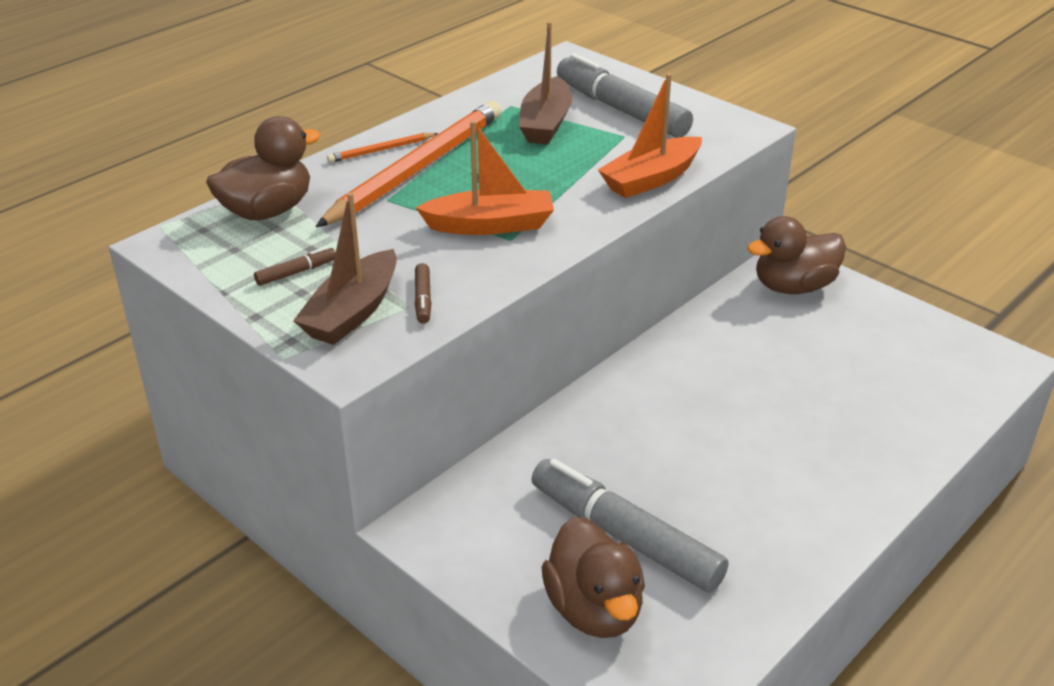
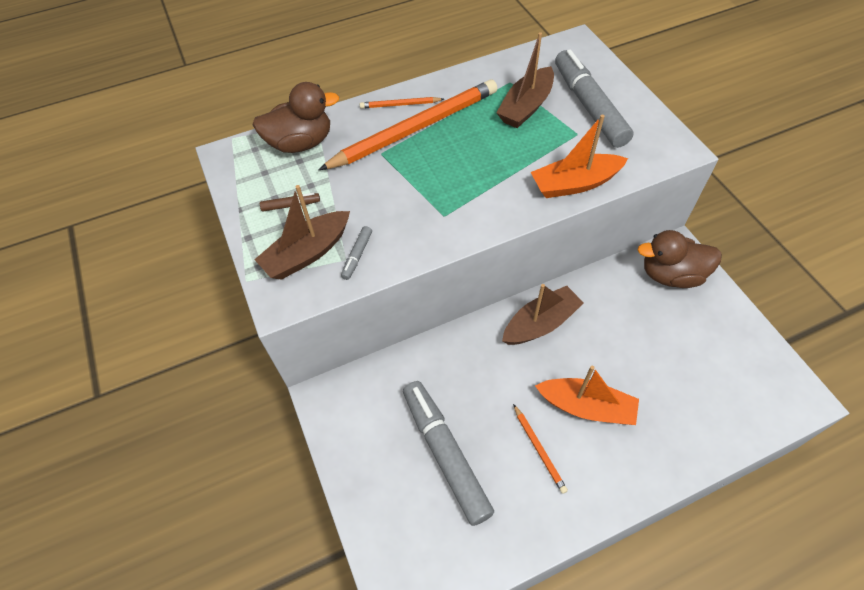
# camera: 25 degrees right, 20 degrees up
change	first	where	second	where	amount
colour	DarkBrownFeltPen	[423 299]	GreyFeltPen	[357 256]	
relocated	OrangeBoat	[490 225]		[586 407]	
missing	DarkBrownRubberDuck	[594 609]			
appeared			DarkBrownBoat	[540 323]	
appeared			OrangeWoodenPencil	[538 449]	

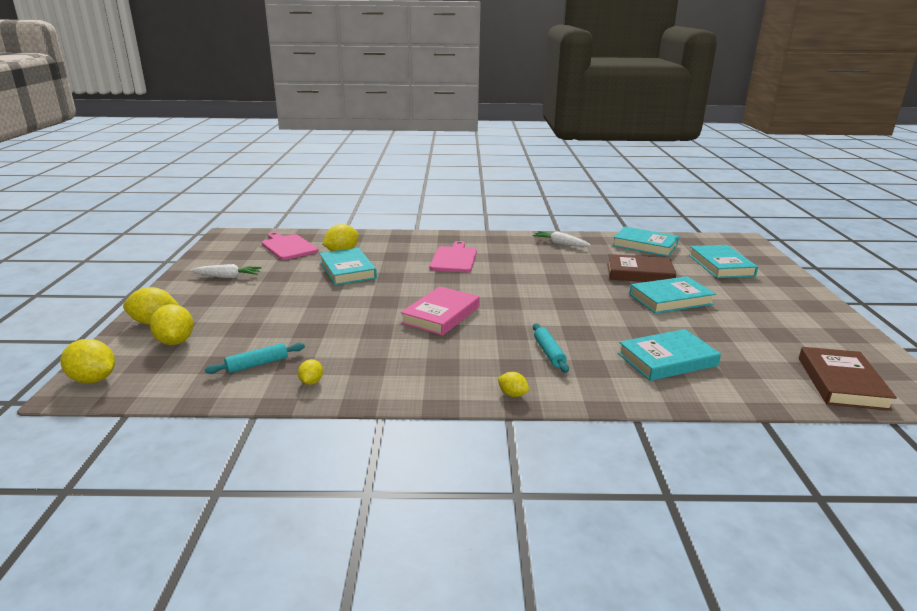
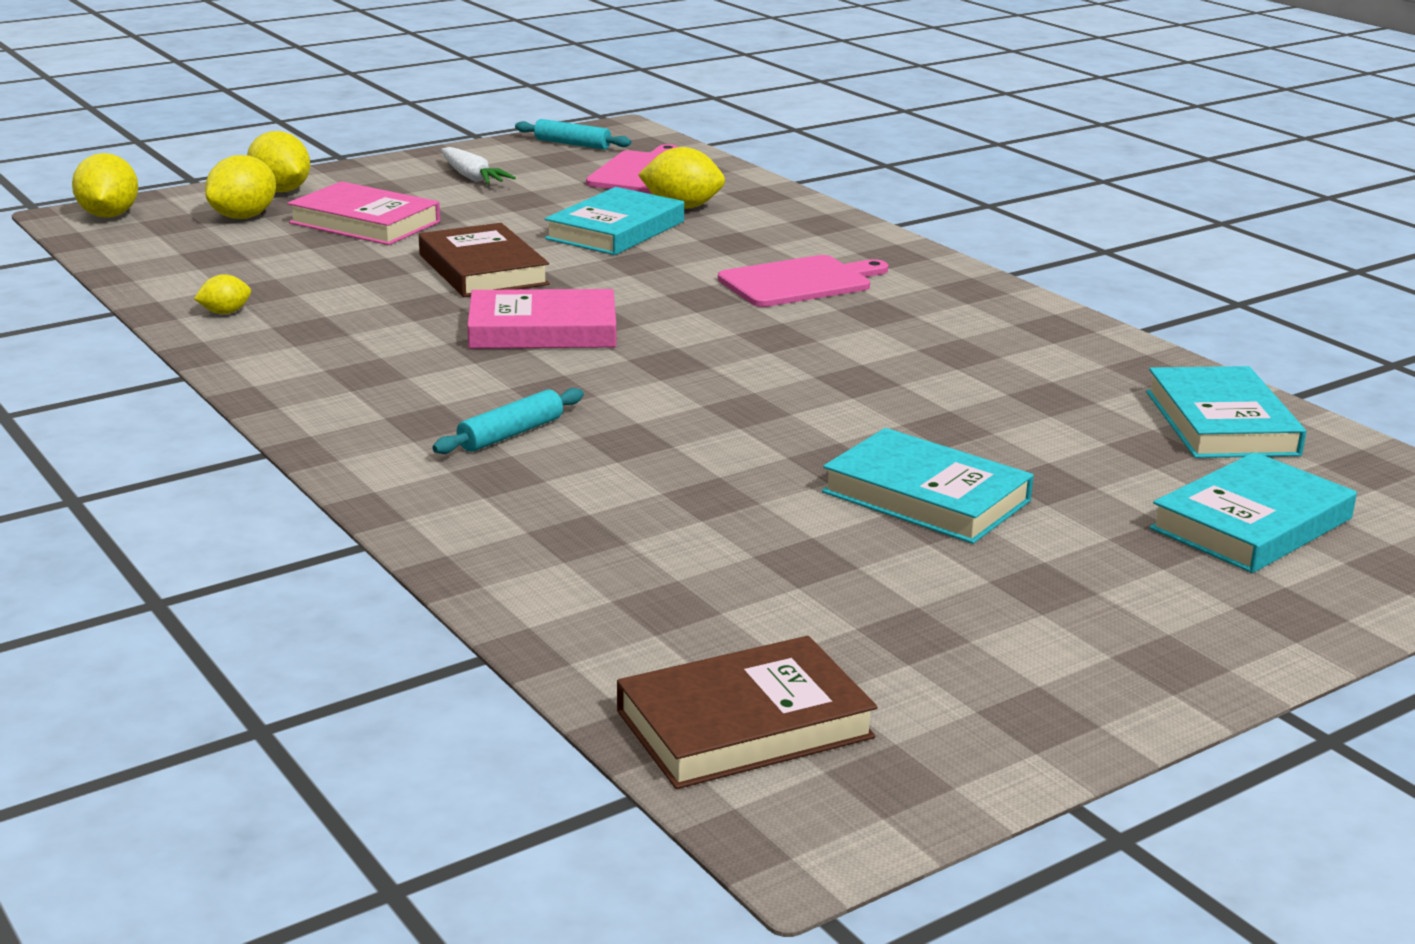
# camera: 55 degrees right, 0 degrees up
change	first	where	second	where	amount
relocated	TurquoiseDoughRoller	[257 364]		[572 144]	
missing	GoldenCitrusFruit	[512 394]			
missing	PureWhiteToyCarrot	[560 244]			
relocated	DarkBrownBook	[639 273]		[482 269]	
missing	TurquoiseBook	[667 360]			
appeared			RosyBook	[365 222]	

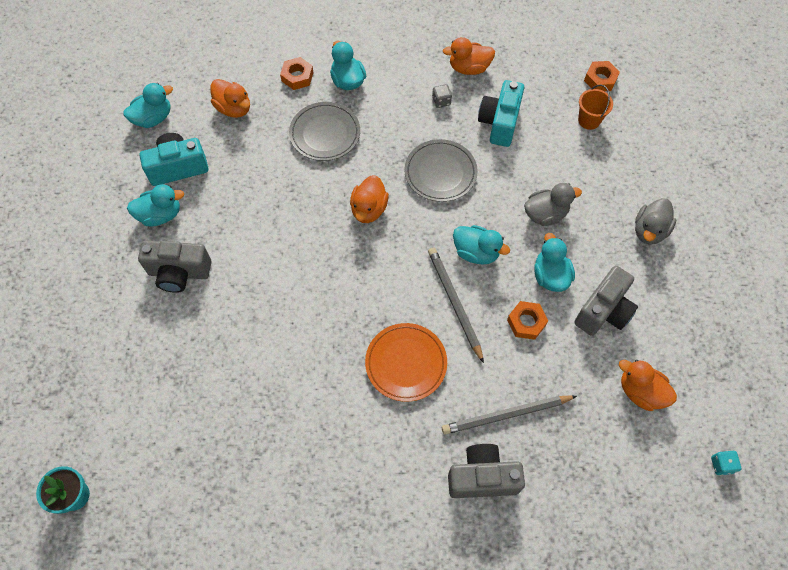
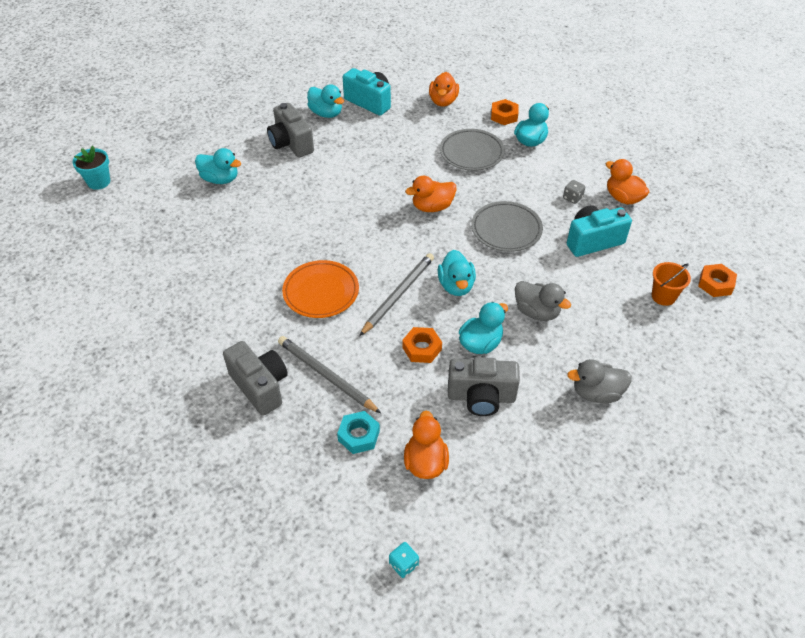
# camera: 55 degrees right, 15 degrees down
change	first	where	second	where	amount
relocated	TurquoiseRubberDuck	[153 118]		[220 179]	
appeared			TurquoiseNut	[359 435]	

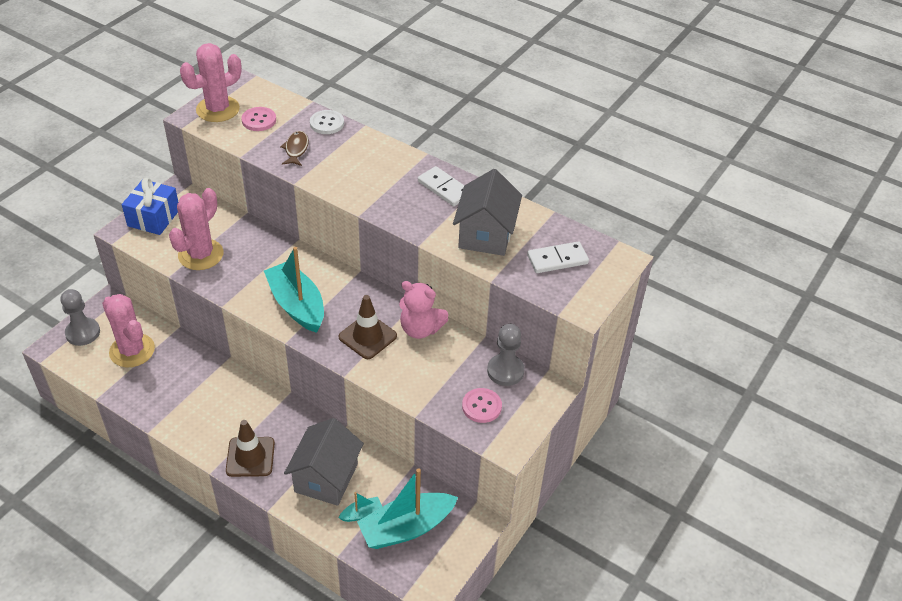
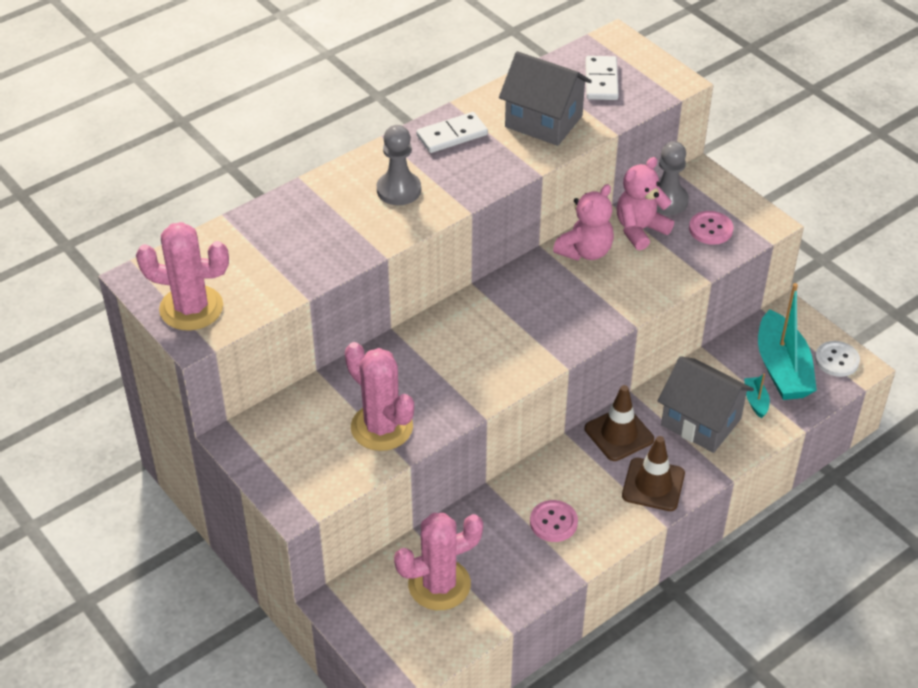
# camera: 70 degrees left, 0 degrees up
change	first	where	second	where	amount
relocated	GreyChessPawn	[83 333]		[399 190]	
missing	RoyalBluePresent	[153 218]			
spun	RosySaguaroCactus	[218 109]		[191 308]	60 degrees counterclockwise
relocated	RosySewingButton	[259 120]		[553 522]	
missing	TurquoiseBoat	[297 305]			
missing	DarkBrownToyFish	[296 149]			
relocated	PureWhiteSewingButton	[327 123]		[837 360]	
relocated	DarkBrownRoadCone	[367 336]		[619 434]	
appeared			RosyStuffedBear	[640 230]	

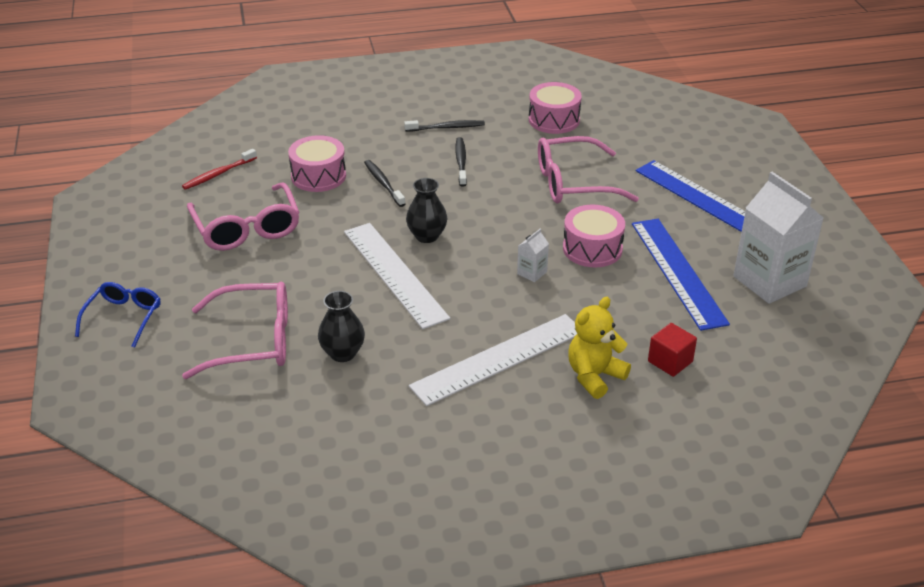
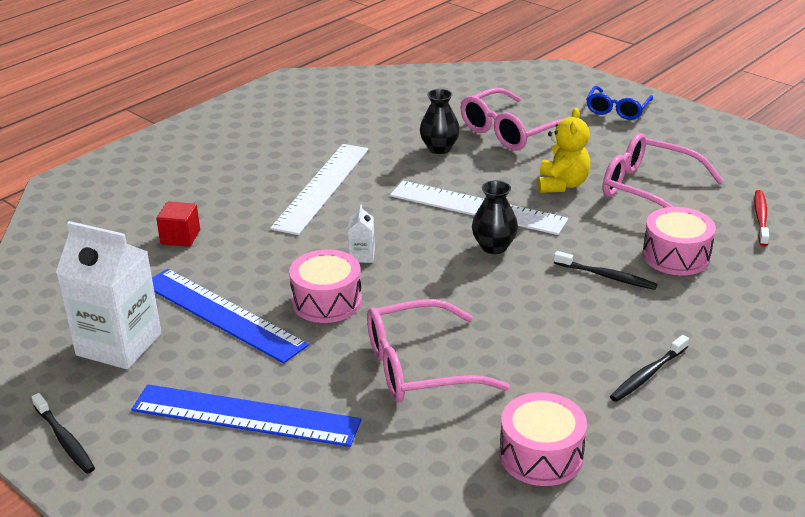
# camera: 145 degrees right, 5 degrees down
change	first	where	second	where	amount
spun	RoyalBlueGlasses	[124 317]		[617 110]	45 degrees clockwise
relocated	BlackToothBrush	[461 162]		[64 439]	
spun	RosyGlasses	[573 183]		[418 367]	150 degrees counterclockwise
relocated	GoldenStuffedBear	[594 376]		[562 184]	

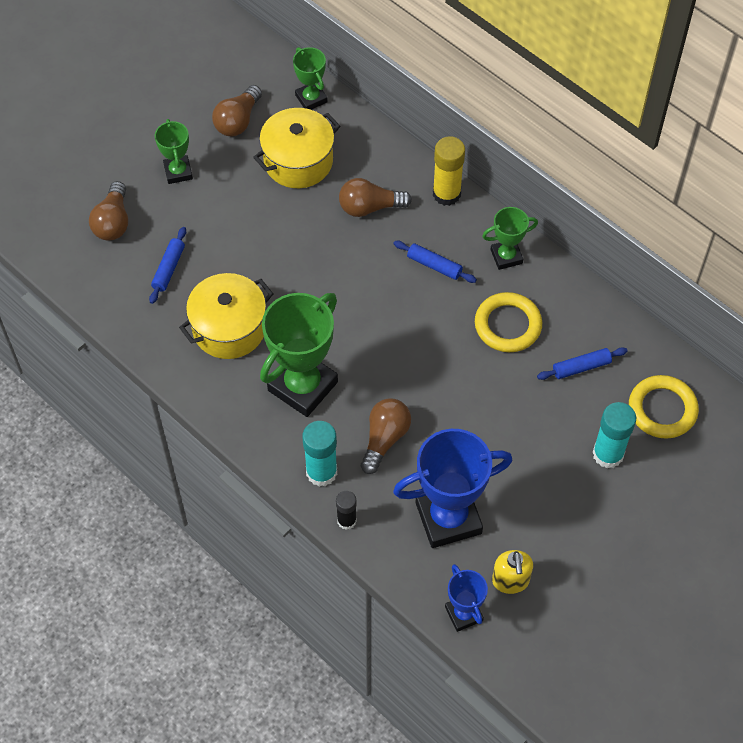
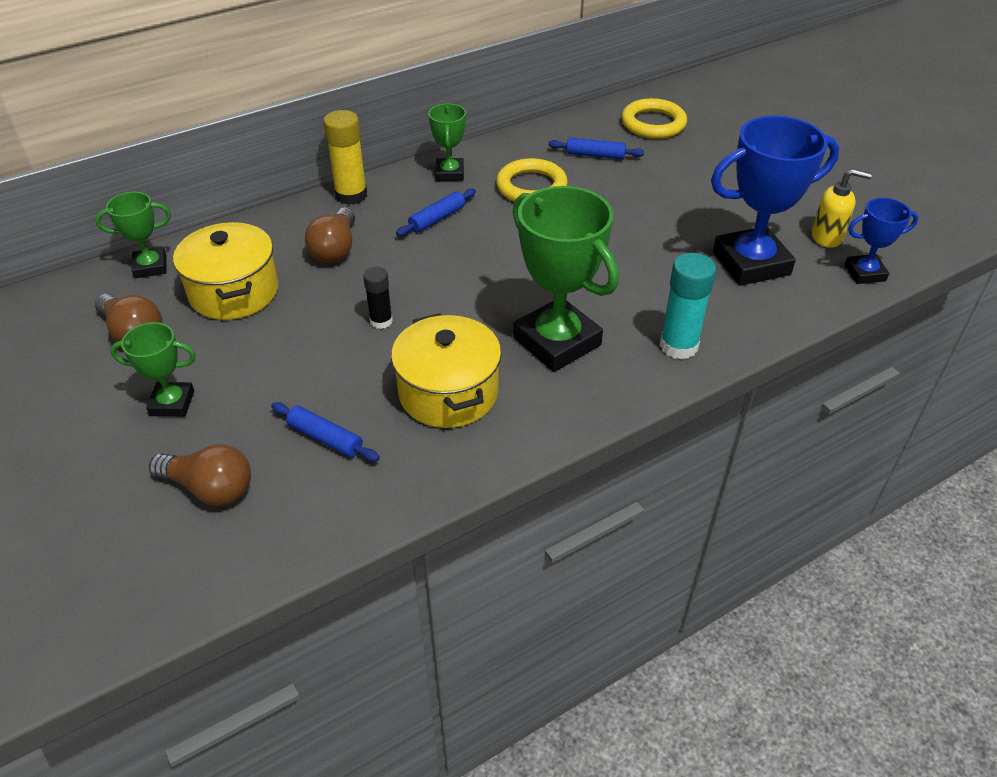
# camera: 75 degrees left, 15 degrees down
change	first	where	second	where	amount
relocated	BlackGlueStick	[346 520]		[381 321]	
missing	DarkBrownLightBulb	[384 439]			
spun	RoyalBlueTrophy	[448 518]		[751 263]	75 degrees clockwise
spun	RoyalBlueDoughRoller	[581 367]		[595 155]	75 degrees counterclockwise
missing	TurquoiseGlueStick	[608 454]			

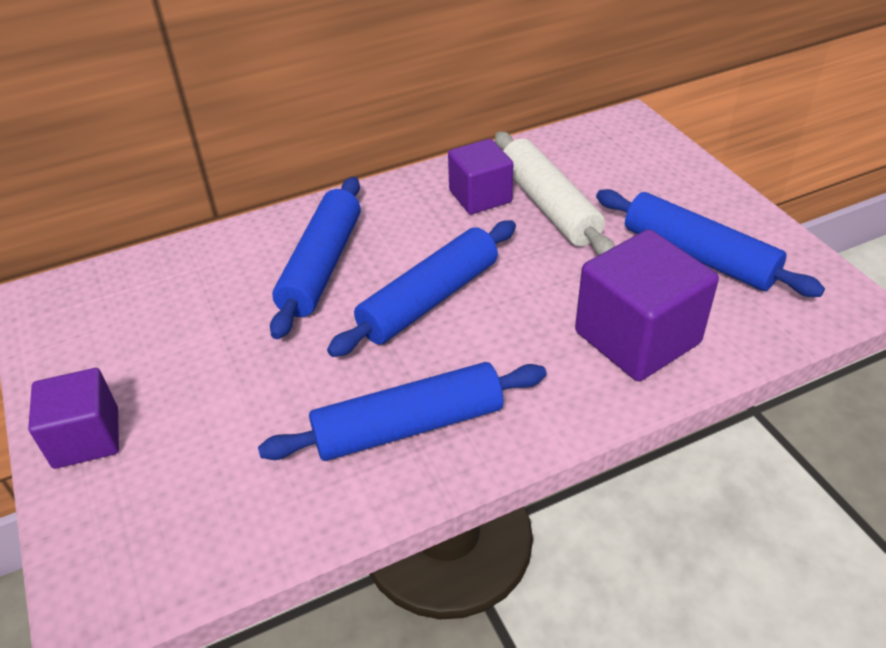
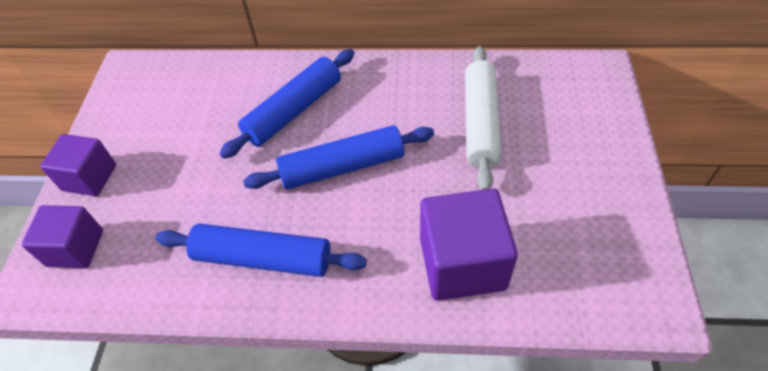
# camera: 30 degrees right, 10 degrees up
change	first	where	second	where	amount
relocated	PurpleSolidCube	[480 196]		[75 248]	
missing	RoyalBlueDoughRoller	[698 255]			

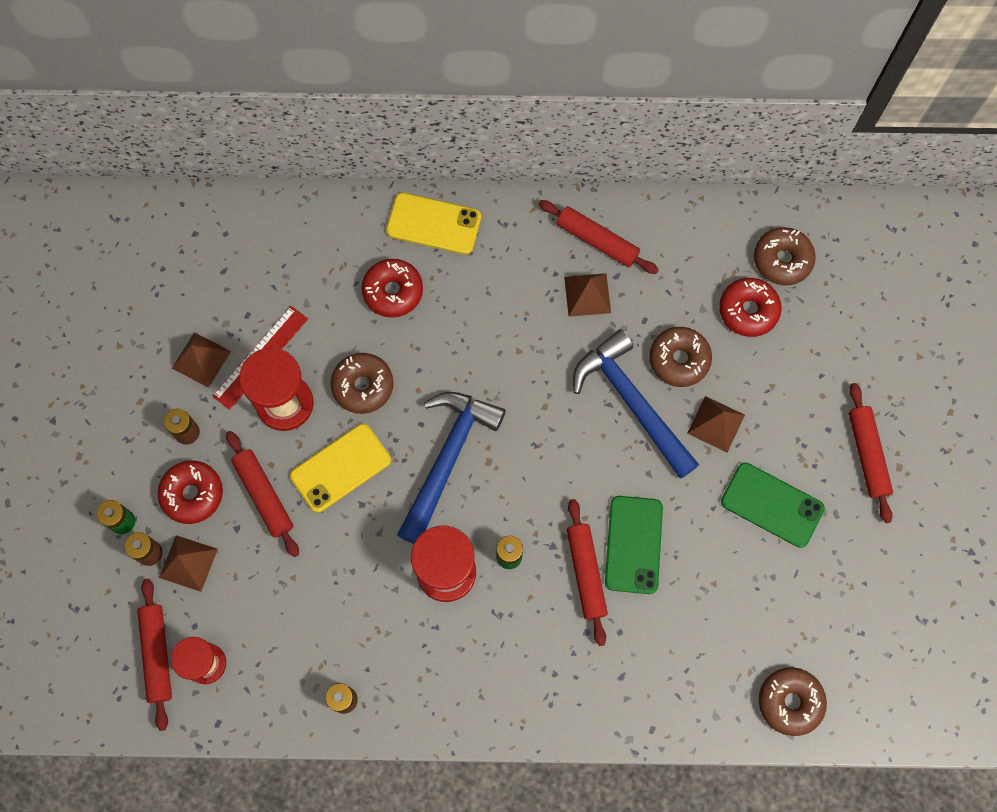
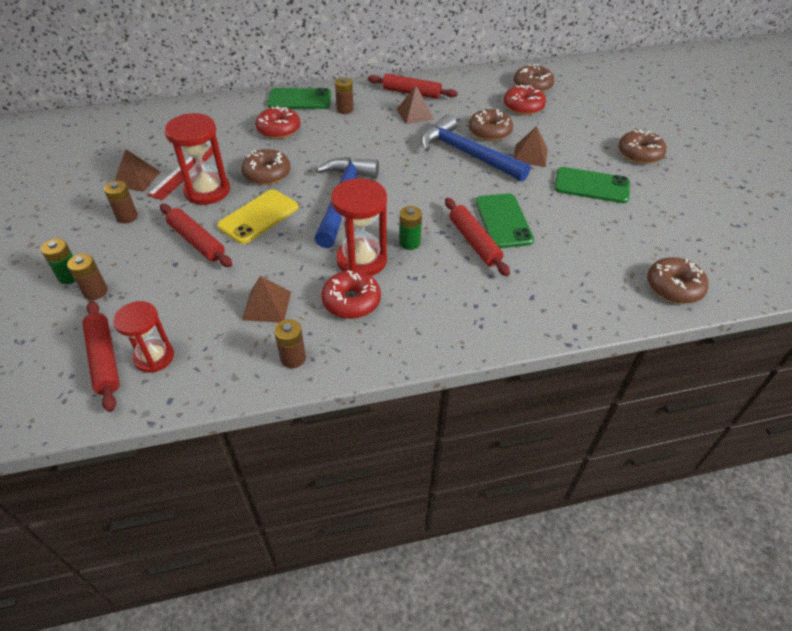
# camera: 15 degrees left, 25 degrees down
change	first	where	second	where	amount
relocated	RedDonut	[192 494]		[351 301]	
relocated	DarkBrownSolidPyramid	[188 563]		[266 305]	
colour	GoldenSmartphone	[433 224]	GreenSmartphone	[300 99]	
exchanged	RedDoughRoller	[867 454]	DarkBrownDonut	[639 154]	
appeared			DarkBrownBattery	[345 110]	

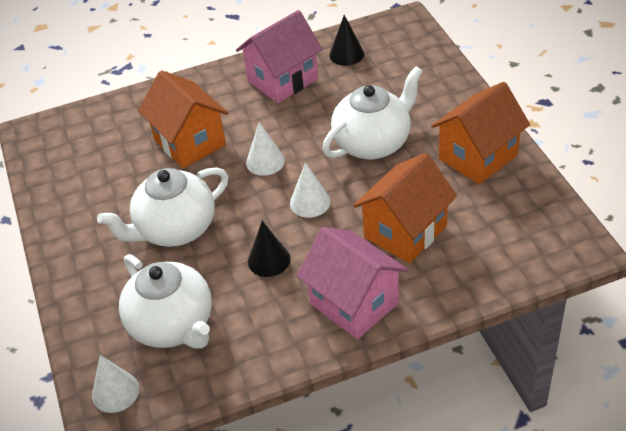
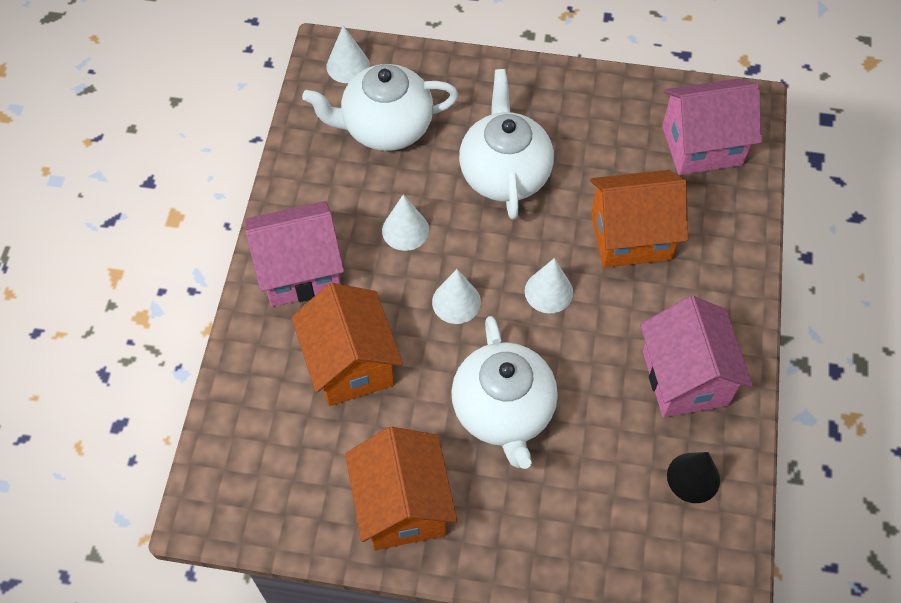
# camera: 115 degrees right, 15 degrees up
change	first	where	second	where	amount
colour	BlackCone	[269 260]	PureWhiteCone	[405 230]	
appeared			RosyHouse	[701 145]	

